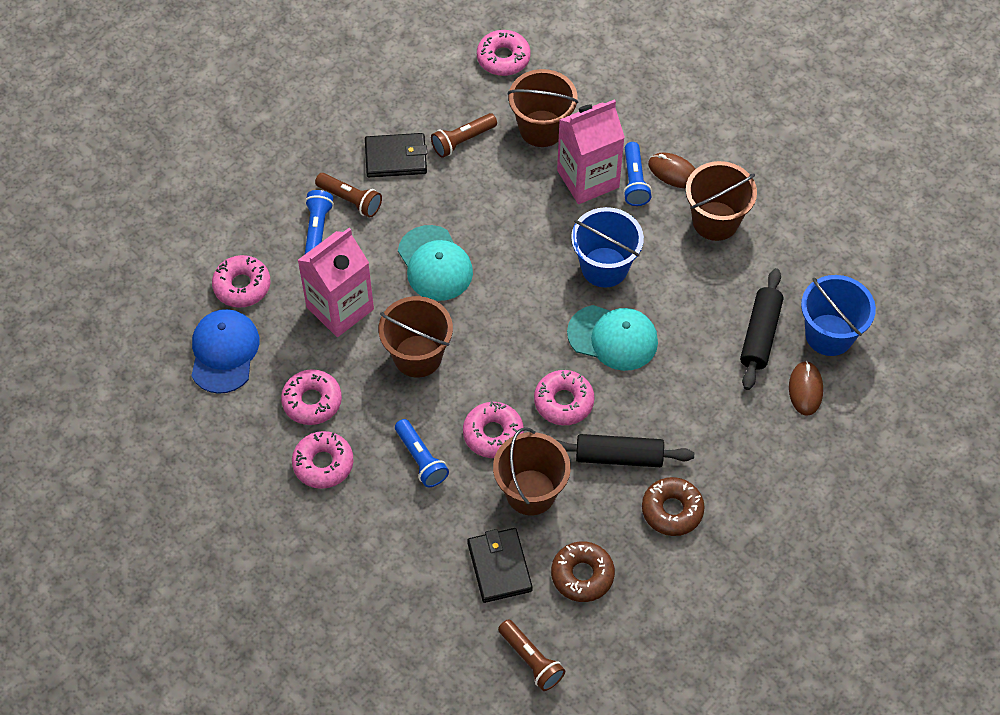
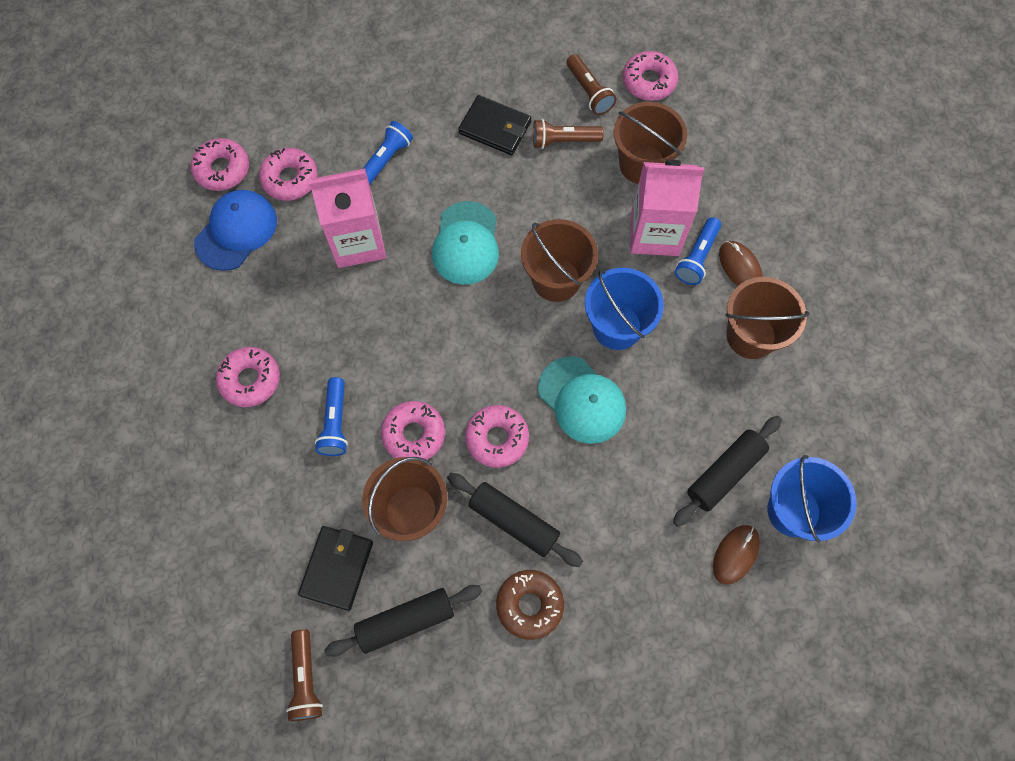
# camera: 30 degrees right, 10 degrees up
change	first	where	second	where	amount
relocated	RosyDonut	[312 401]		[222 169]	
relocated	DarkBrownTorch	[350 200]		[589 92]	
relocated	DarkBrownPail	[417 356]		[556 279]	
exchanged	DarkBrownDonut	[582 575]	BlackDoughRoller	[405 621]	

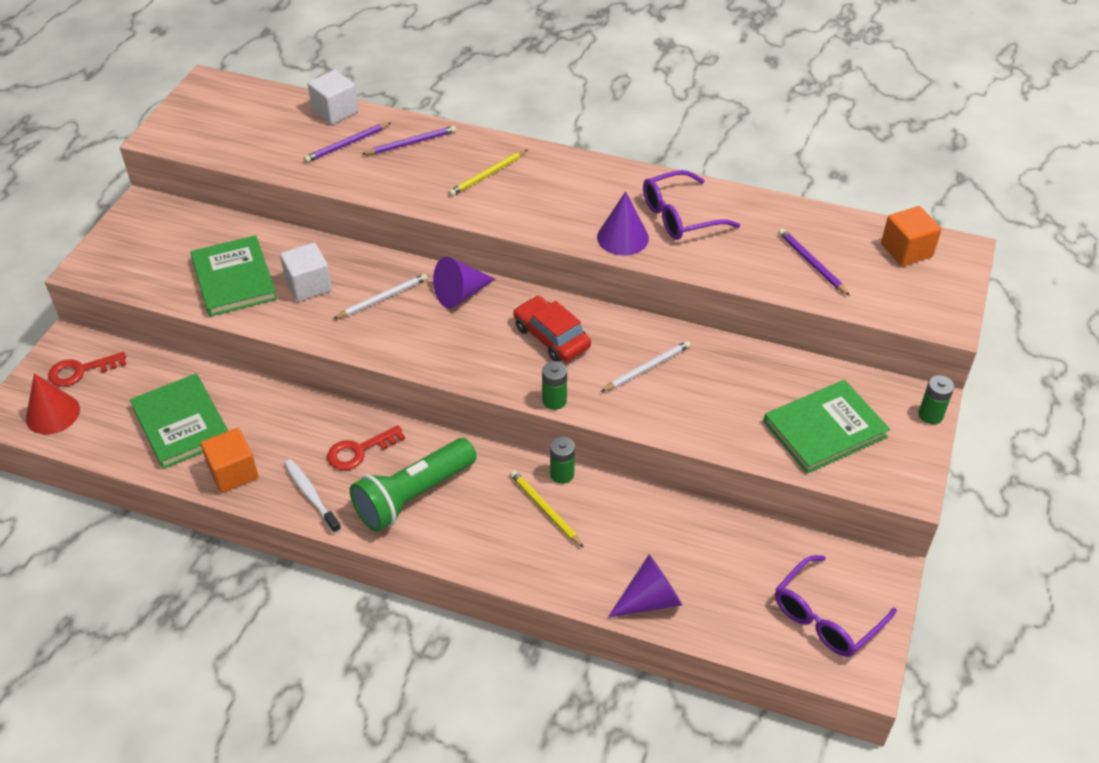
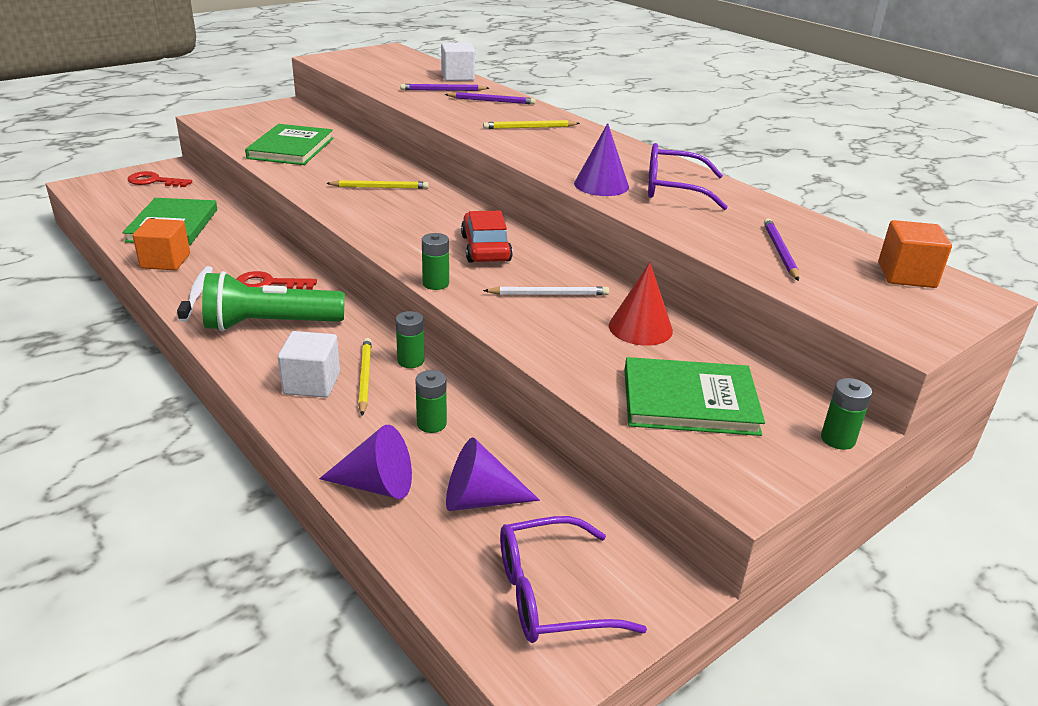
# camera: 30 degrees right, 15 degrees down
change	first	where	second	where	amount
relocated	RedCone	[52 414]		[640 328]	
relocated	PureWhiteSolidCube	[308 285]		[312 383]	
colour	PureWhiteWoodenPencil	[382 298]	GoldenWoodenPencil	[380 187]	
relocated	PurpleCone	[460 294]		[479 500]	
appeared			GreenBattery	[431 424]	

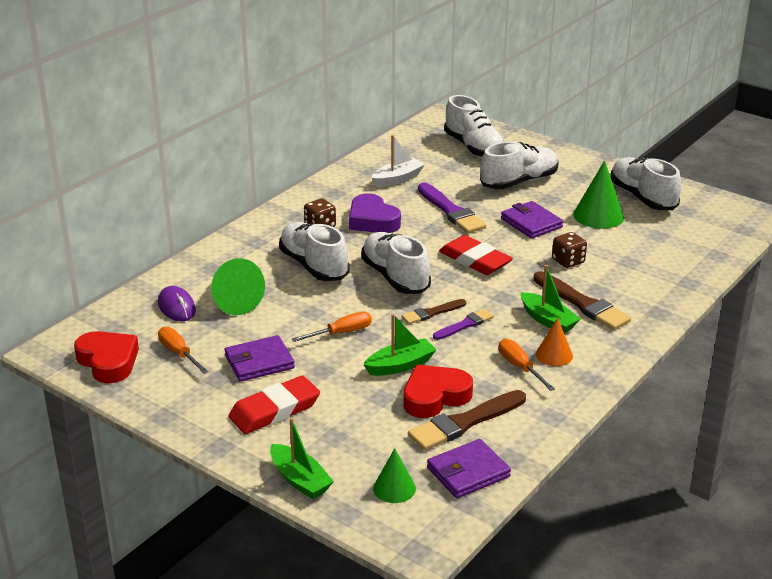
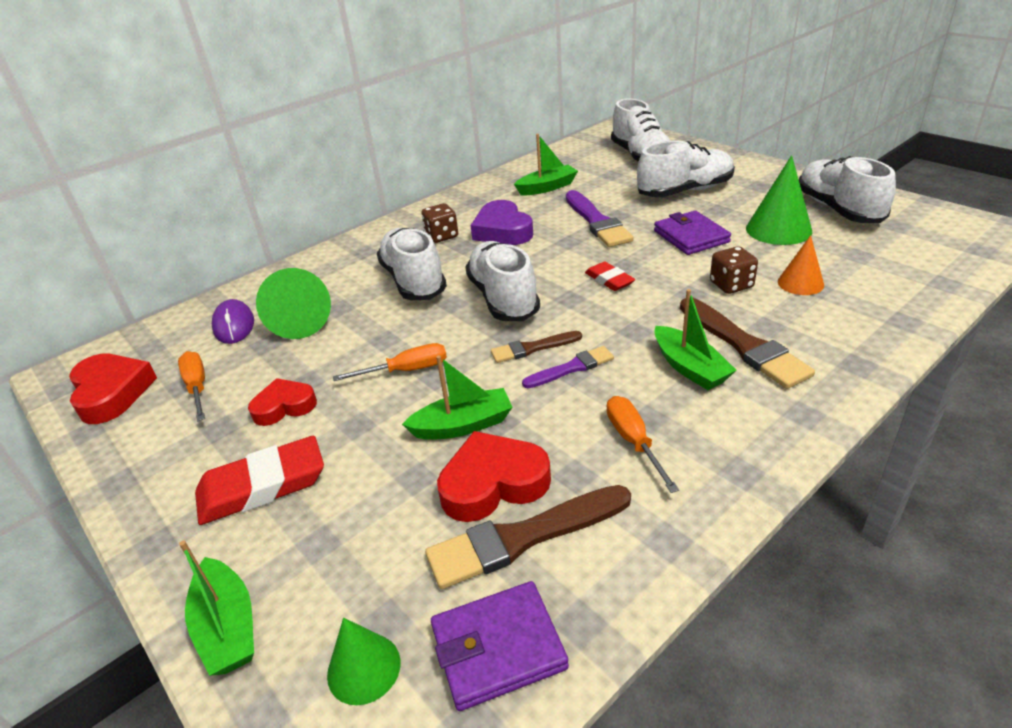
# camera: 15 degrees right, 5 degrees up
change	first	where	second	where	amount
exchanged	PurpleBillfold	[259 362]	RedHeartShape	[284 406]	
colour	PureWhiteBoat	[397 179]	GreenBoat	[547 187]	
size	RedGumEraser	[475 260]		[609 280]	x0.58
relocated	OrangeCone	[554 355]		[800 283]	

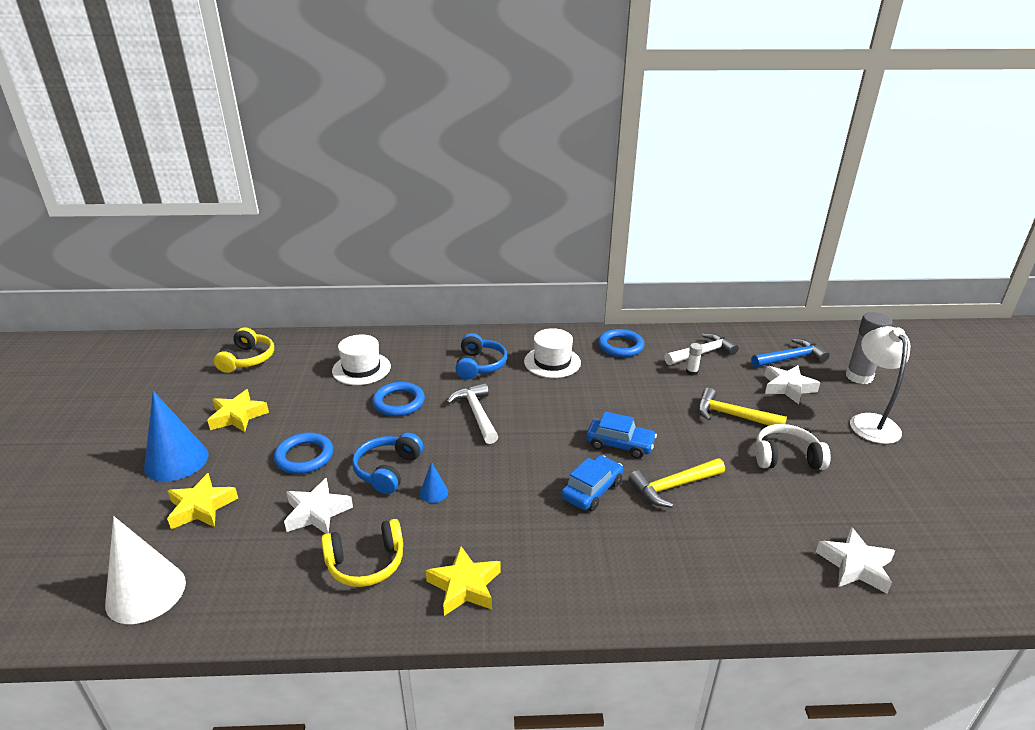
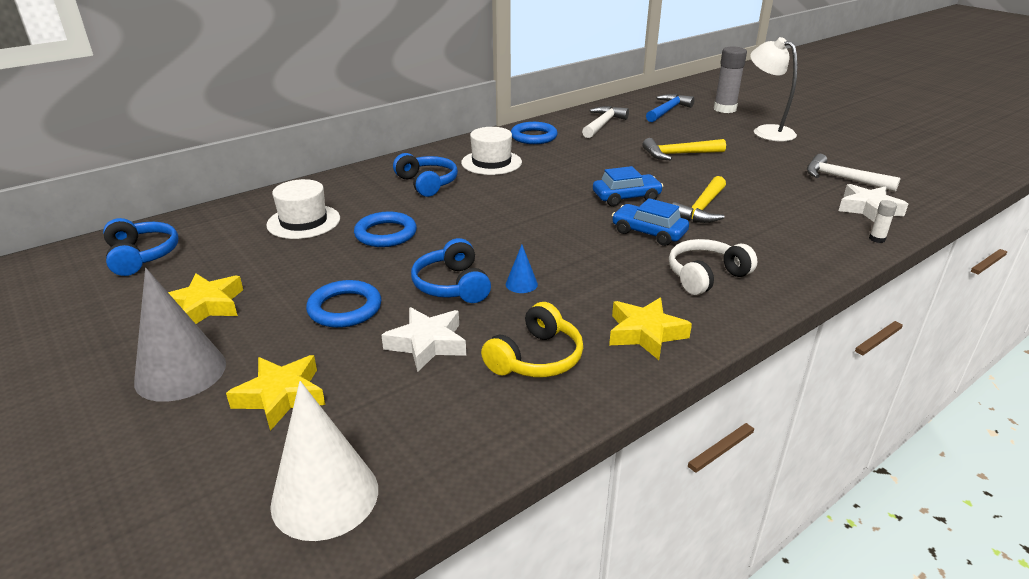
# camera: 35 degrees left, 0 degrees up
change	first	where	second	where	amount
colour	RoyalBlueCone	[176 461]	GreyCone	[180 372]	
colour	GoldenOverEarHeadphones	[248 359]	RoyalBlueOverEarHeadphones	[142 256]	
relocated	PureWhiteClawHammer	[477 414]		[842 179]	
spun	RoyalBlueAutomobile	[592 490]		[648 232]	60 degrees counterclockwise
relocated	PureWhiteGlueStick	[692 372]		[877 239]	
relocated	PureWhiteOverEarHeadphones	[786 457]		[705 276]	
missing	PureWhiteStarShape	[788 388]			

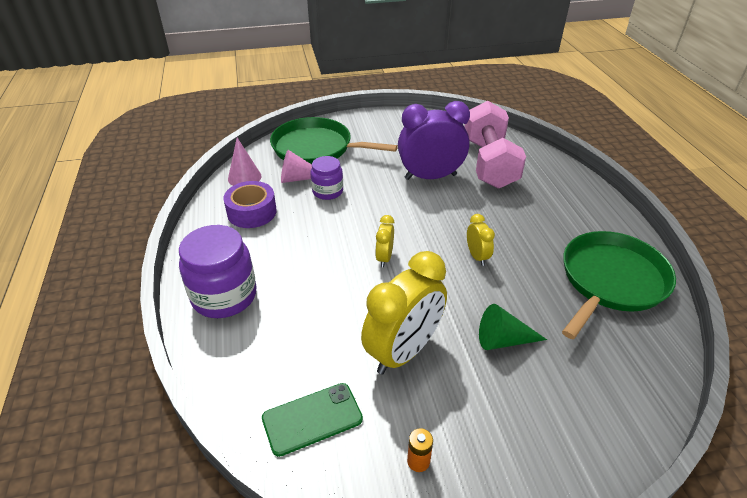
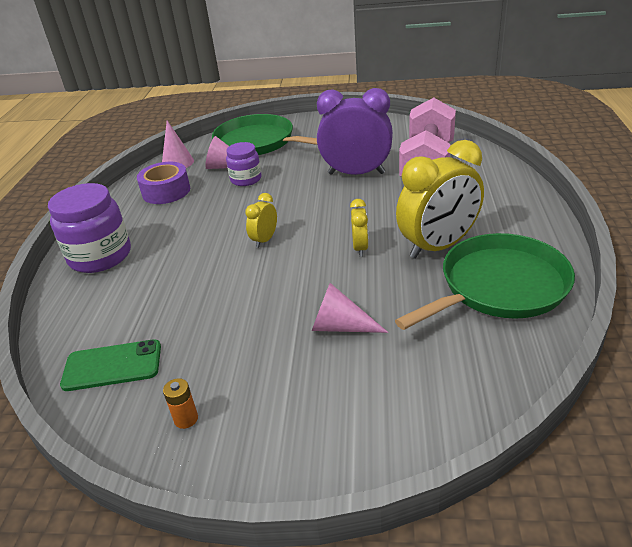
# camera: 20 degrees right, 5 degrees down
change	first	where	second	where	amount
relocated	GoldenClock	[403 352]		[438 246]	
colour	GreenCone	[503 340]	RosyCone	[340 326]	

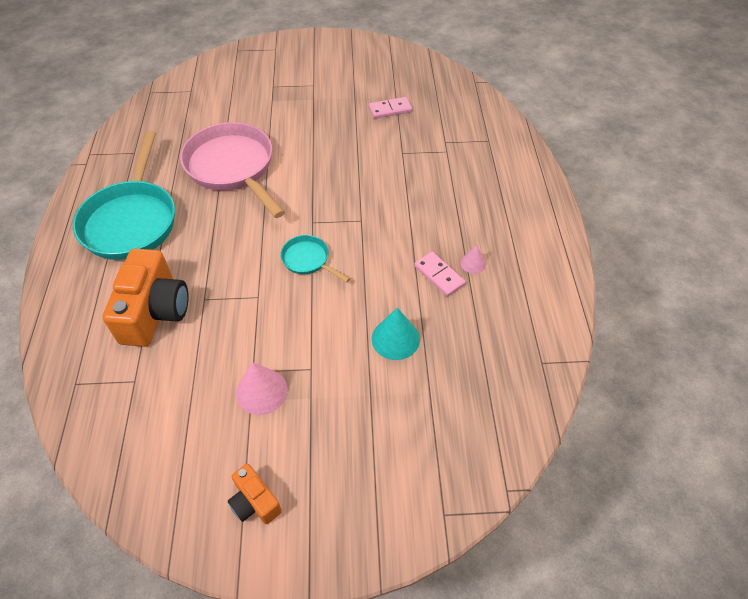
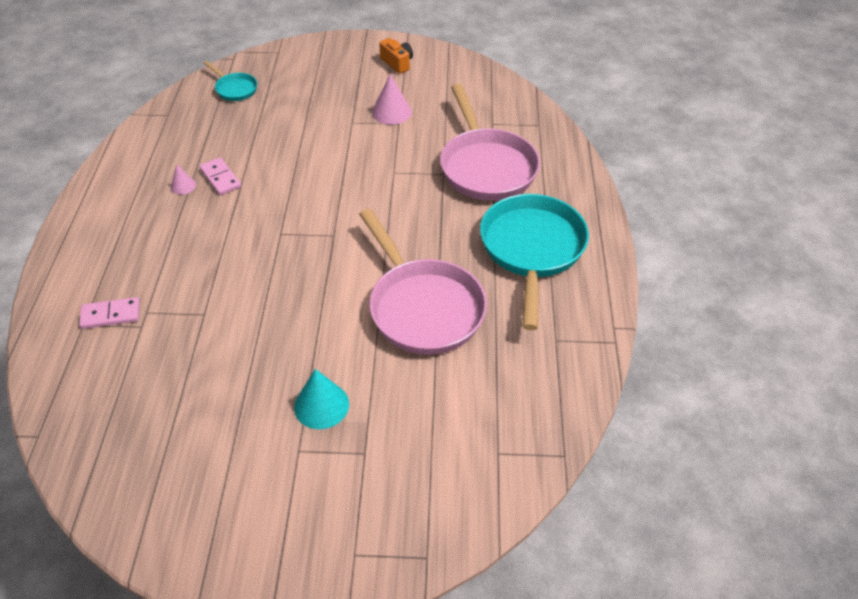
# camera: 175 degrees left, 5 degrees down
change	first	where	second	where	amount
exchanged	OrangeCamera	[155 311]	RosyPan	[486 167]	
relocated	TurquoisePan	[308 260]		[235 89]	
relocated	RosyDomino	[390 109]		[111 315]	
relocated	TurquoiseCone	[395 339]		[321 405]	

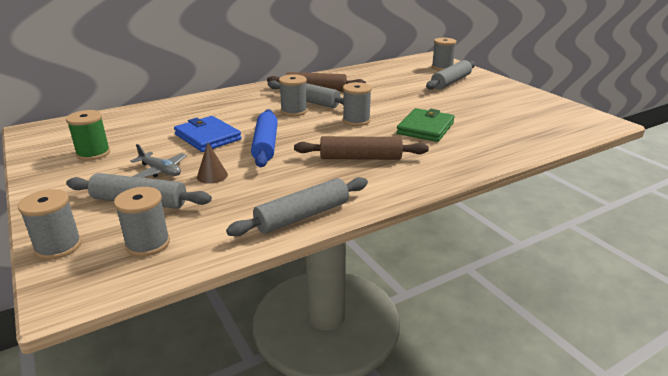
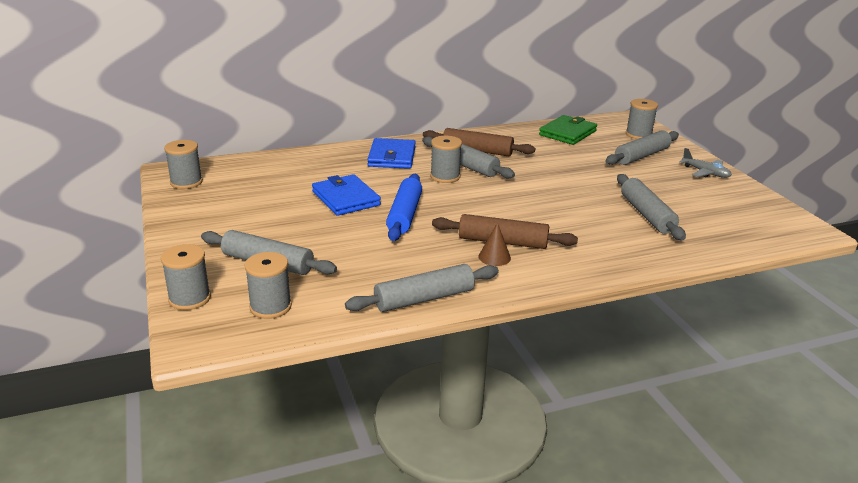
# camera: 10 degrees right, 0 degrees up
change	first	where	second	where	amount
missing	GreenBobbin	[93 153]			
relocated	GreyAeroplane	[160 171]		[705 173]	
relocated	DarkBrownCone	[212 176]		[494 257]	
relocated	GreyBobbin	[356 121]		[186 182]	
relocated	GreenBillfold	[425 128]		[567 133]	
appeared			RoyalBlueBillfold	[392 157]	
appeared			GreyDoughRoller	[646 214]	

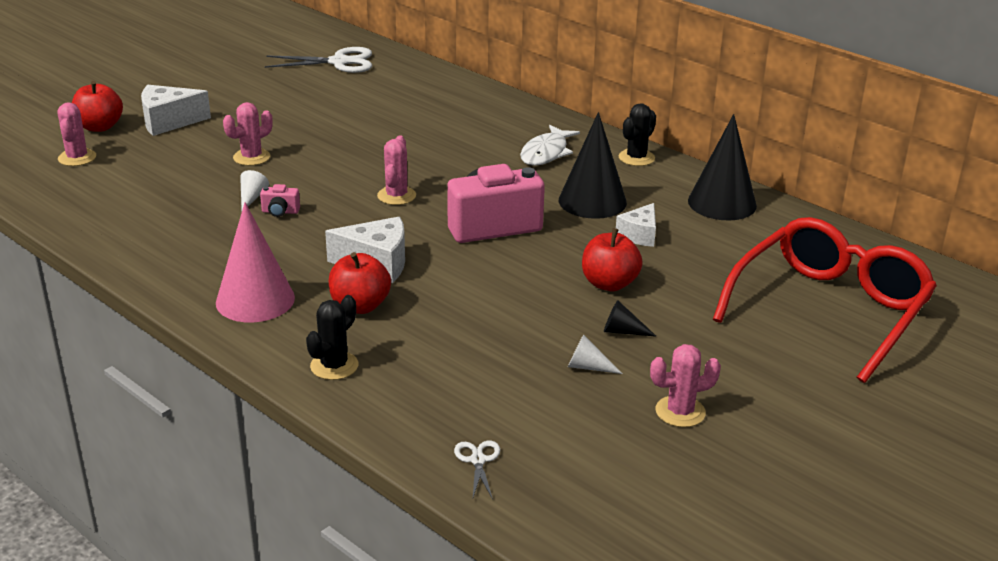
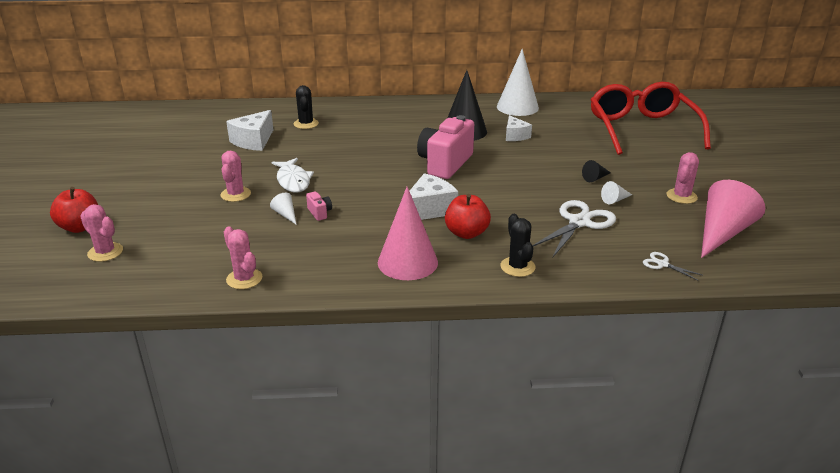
# camera: 45 degrees left, 0 degrees up
change	first	where	second	where	amount
relocated	PureWhiteCheese	[168 122]		[253 141]	
spun	RosyCamera	[280 212]		[319 213]	75 degrees counterclockwise
relocated	PureWhiteScissors	[339 62]		[579 222]	
relocated	RosySaguaroCactus	[396 196]		[244 279]	
relocated	PureWhiteToyFish	[546 153]		[293 181]	
missing	RedToyApple	[609 284]			
relocated	BlackSaguaroCactus	[636 158]		[306 124]	
colour	BlackCone	[722 203]	PureWhiteCone	[517 107]	
appeared			RosyCone	[722 233]	

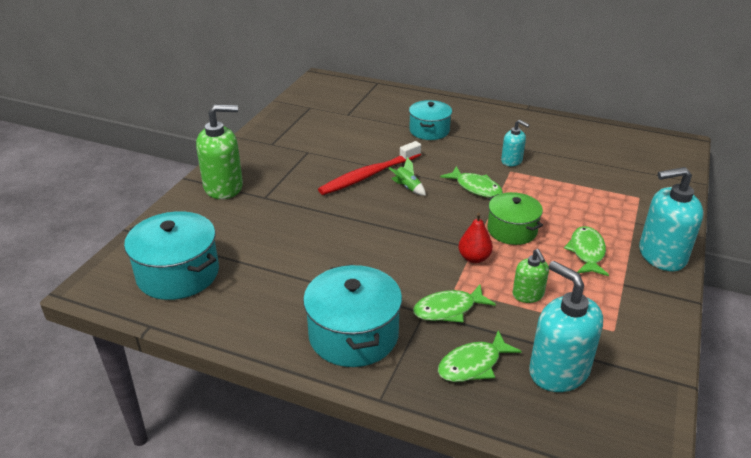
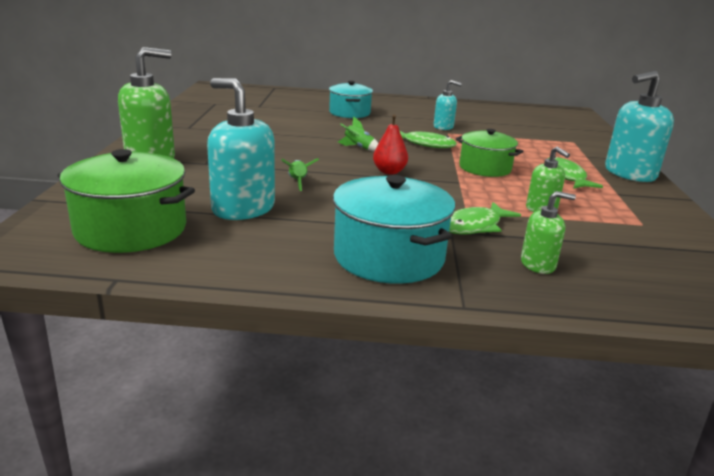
# camera: 20 degrees left, 10 degrees down
change	first	where	second	where	amount
colour	TurquoiseStockpot	[178 274]	GreenStockpot	[131 229]	
missing	RedToothBrush	[368 175]			
exchanged	GreenToyFish	[473 364]	GreenSoapPump	[538 264]	
relocated	RedPearFruit	[474 258]		[389 172]	
relocated	TurquoiseSoapPump	[558 371]		[243 208]	
appeared			GreenToyRocket	[298 182]	

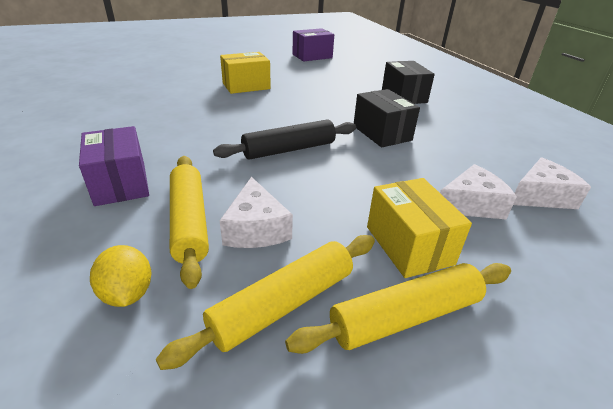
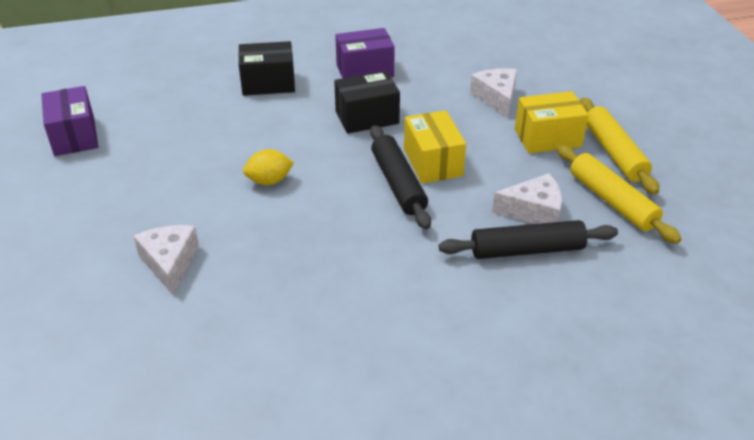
# camera: 80 degrees left, 5 degrees up
change	first	where	second	where	amount
relocated	PurpleParcel	[120 183]		[365 70]	
relocated	GoldenCitrusFruit	[128 293]		[269 181]	
colour	GoldenDoughRoller	[189 222]	BlackDoughRoller	[527 250]	
relocated	GoldenParcel	[246 86]		[432 162]	
relocated	PureWhiteCheese	[541 196]		[170 263]	

